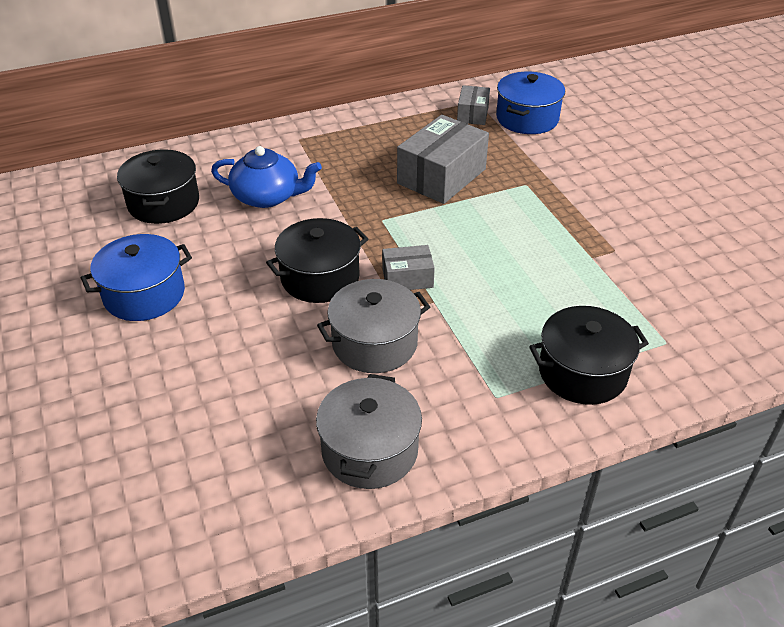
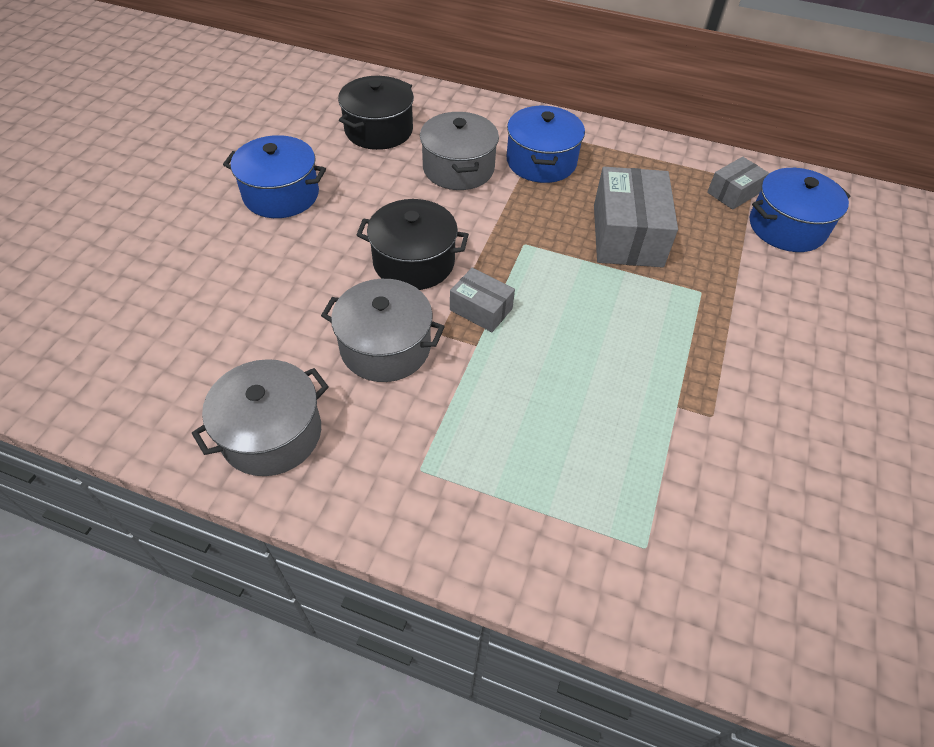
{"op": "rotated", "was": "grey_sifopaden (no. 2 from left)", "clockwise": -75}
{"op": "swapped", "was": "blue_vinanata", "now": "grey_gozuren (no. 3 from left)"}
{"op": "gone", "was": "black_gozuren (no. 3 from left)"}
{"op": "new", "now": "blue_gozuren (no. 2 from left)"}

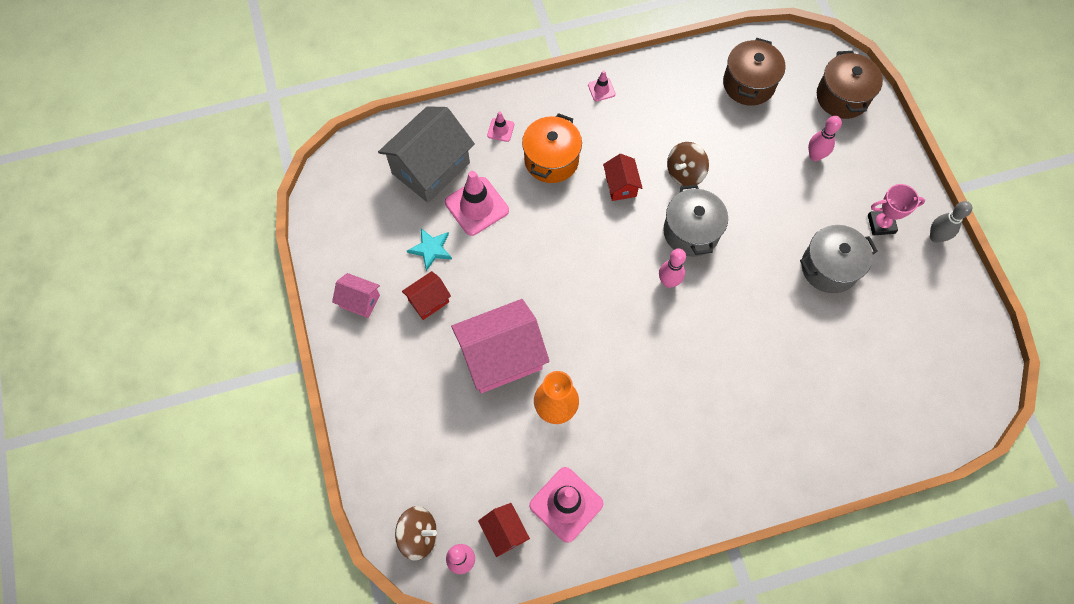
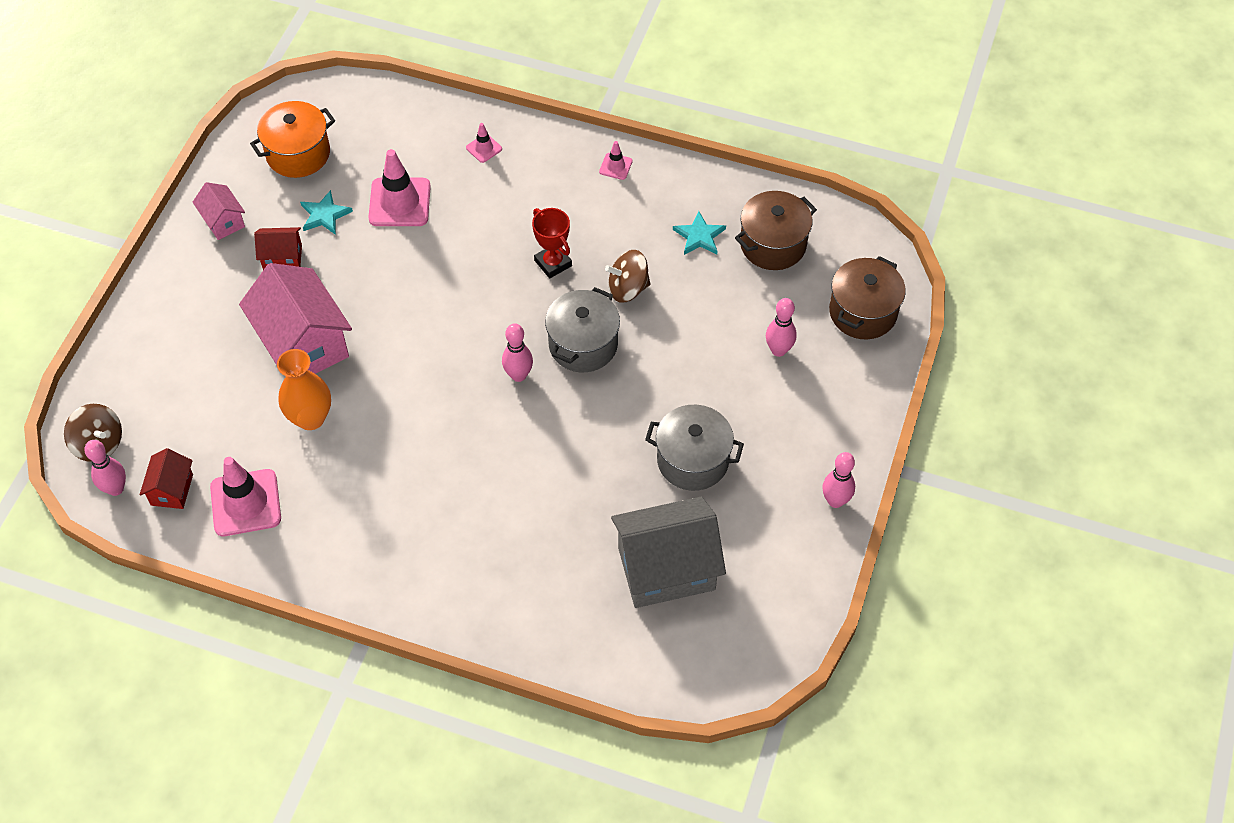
{"op": "shifted", "was": "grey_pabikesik"}
{"op": "shifted", "was": "orange_gozuren"}
{"op": "swapped", "was": "red_pabikesik (no. 3 from left)", "now": "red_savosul"}
{"op": "gone", "was": "pink_savosul"}
{"op": "repainted", "was": "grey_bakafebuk", "now": "pink_bakafebuk (no. 4 from left)"}
{"op": "rotated", "was": "pink_pabikesik (no. 2 from left)", "clockwise": 45}
{"op": "new", "now": "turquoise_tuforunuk (no. 2 from left)"}

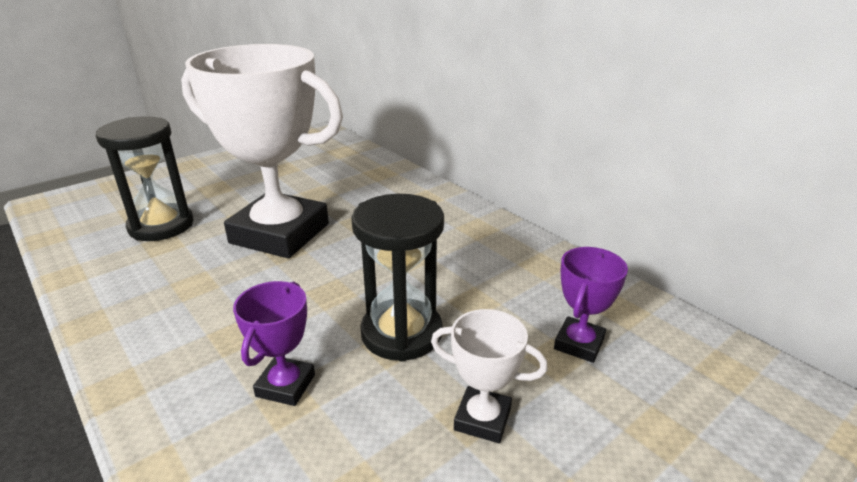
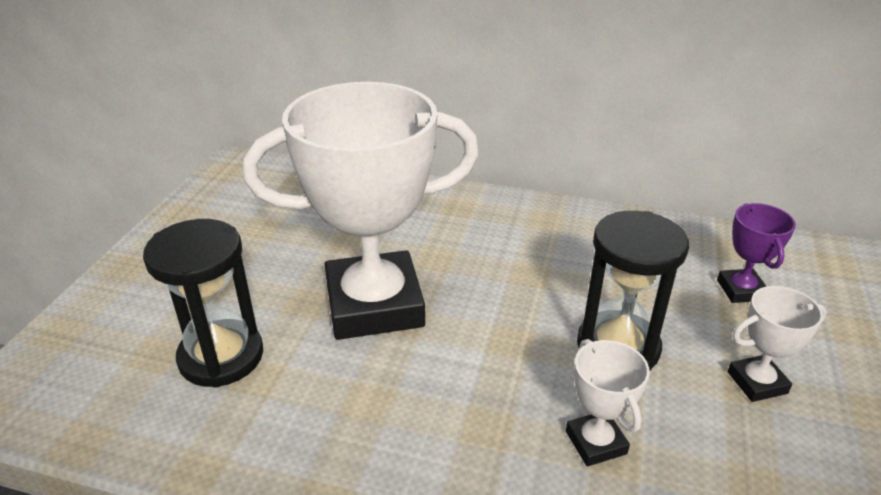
{"op": "repainted", "was": "purple_savosul (no. 1 from left)", "now": "white_savosul (no. 2 from left)"}

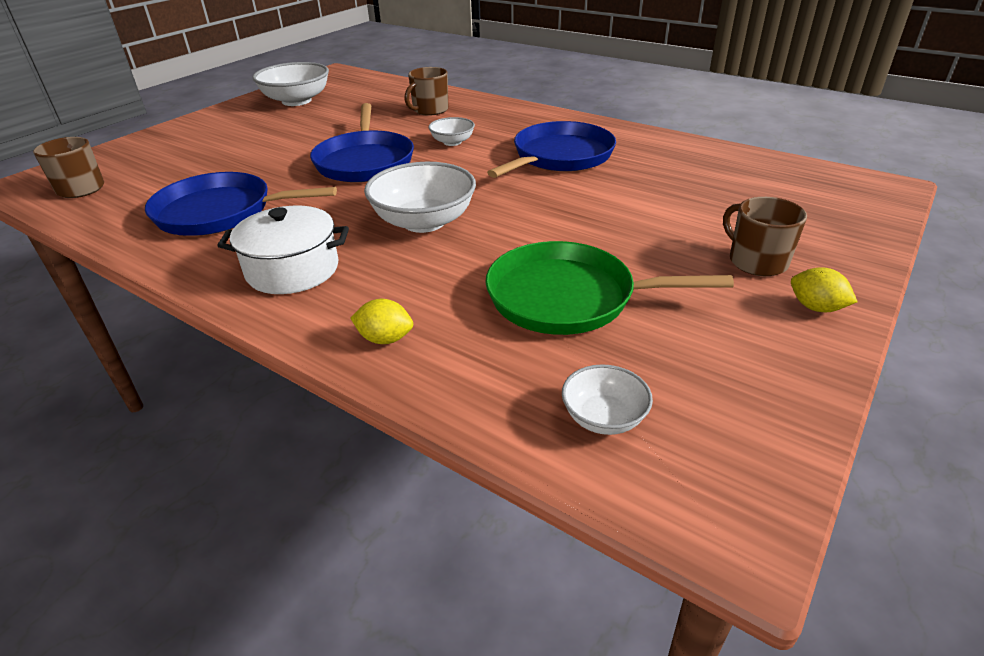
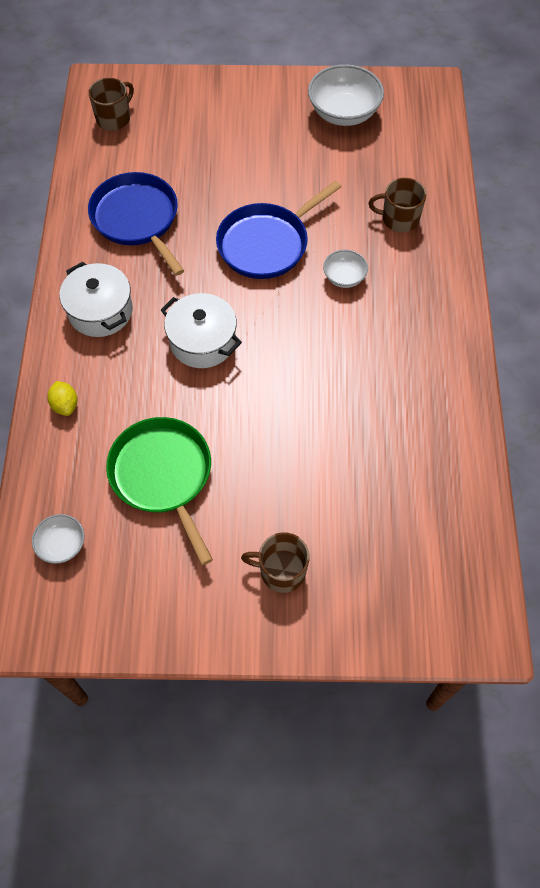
{"op": "gone", "was": "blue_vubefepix (no. 3 from left)"}
{"op": "swapped", "was": "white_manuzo (no. 2 from left)", "now": "white_gozuren (no. 2 from left)"}
{"op": "rotated", "was": "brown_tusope (no. 3 from left in the first image)", "clockwise": -105}
{"op": "gone", "was": "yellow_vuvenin (no. 2 from left)"}

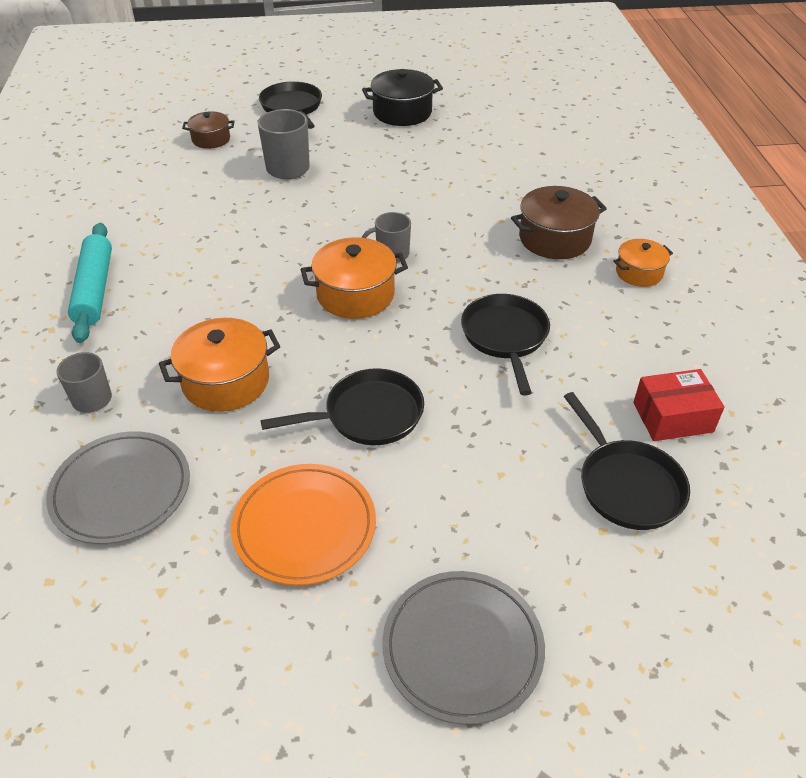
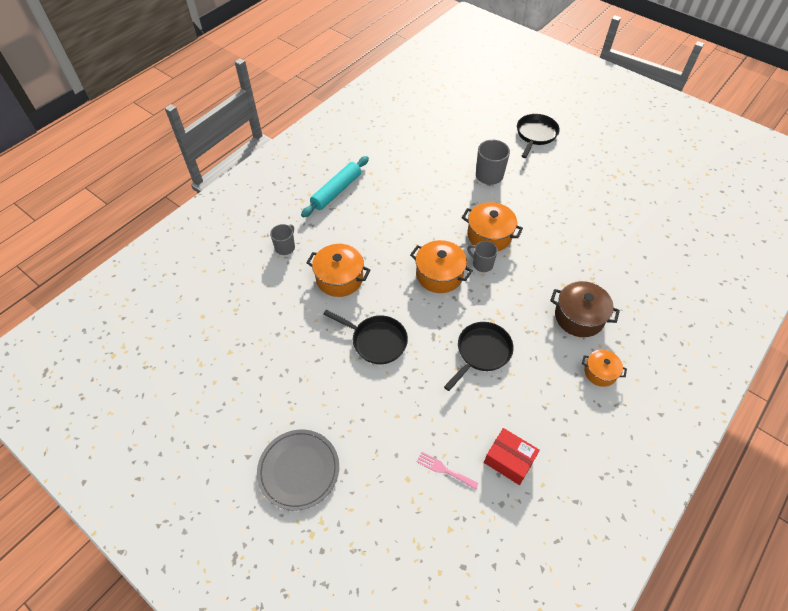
{"op": "gone", "was": "black_gozuren"}
{"op": "gone", "was": "brown_gozuren (no. 1 from left)"}
{"op": "swapped", "was": "black_vubefepix (no. 4 from left)", "now": "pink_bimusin"}
{"op": "gone", "was": "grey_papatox (no. 1 from left)"}
{"op": "gone", "was": "orange_papatox"}
{"op": "new", "now": "orange_gozuren (no. 3 from left)"}

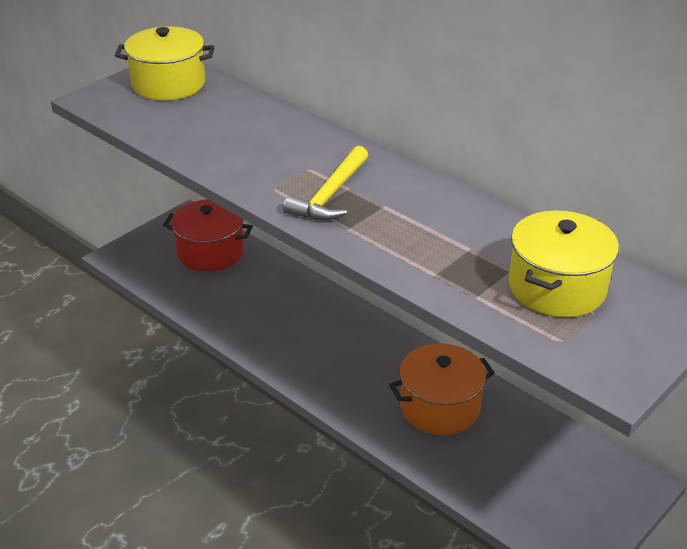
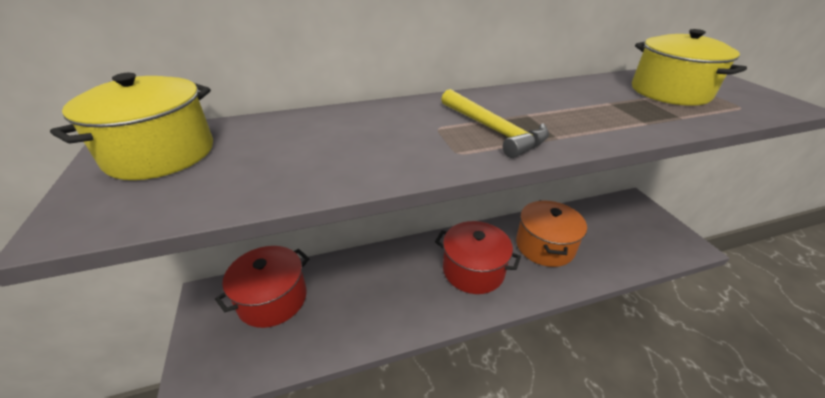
{"op": "new", "now": "red_gozuren (no. 2 from left)"}

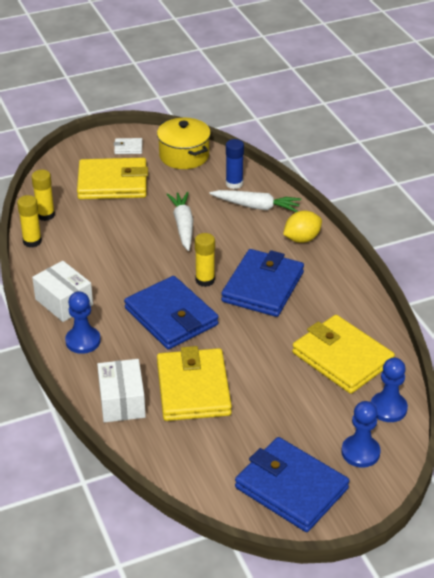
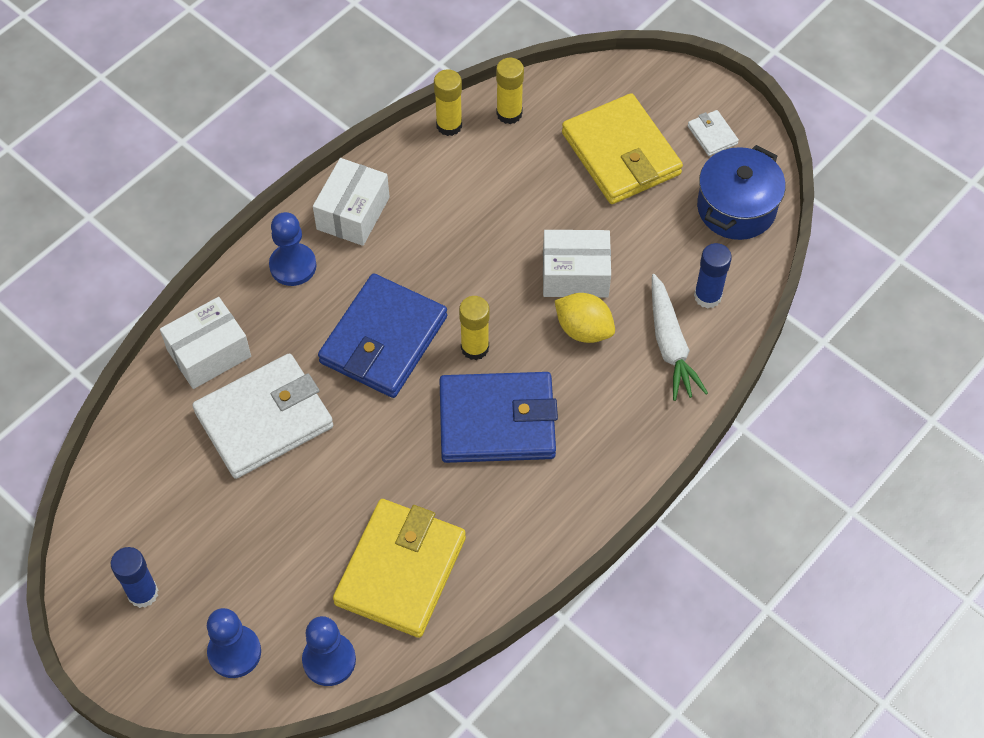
{"op": "repainted", "was": "yellow_gozuren", "now": "blue_gozuren"}
{"op": "swapped", "was": "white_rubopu (no. 1 from left)", "now": "white_sifopaden (no. 3 from left)"}
{"op": "shifted", "was": "yellow_vuvenin"}
{"op": "repainted", "was": "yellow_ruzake (no. 2 from left)", "now": "white_ruzake (no. 1 from left)"}
{"op": "swapped", "was": "blue_ruzake (no. 3 from left)", "now": "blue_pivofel (no. 1 from left)"}

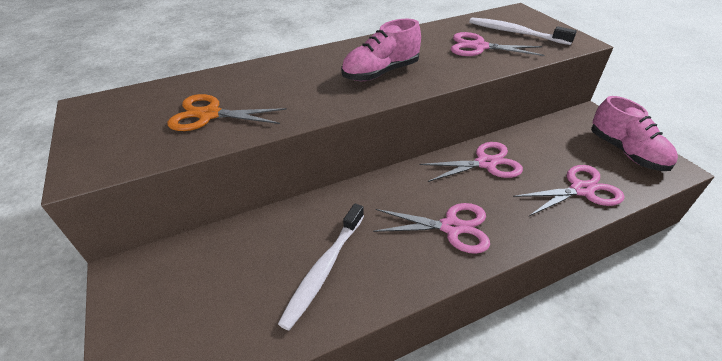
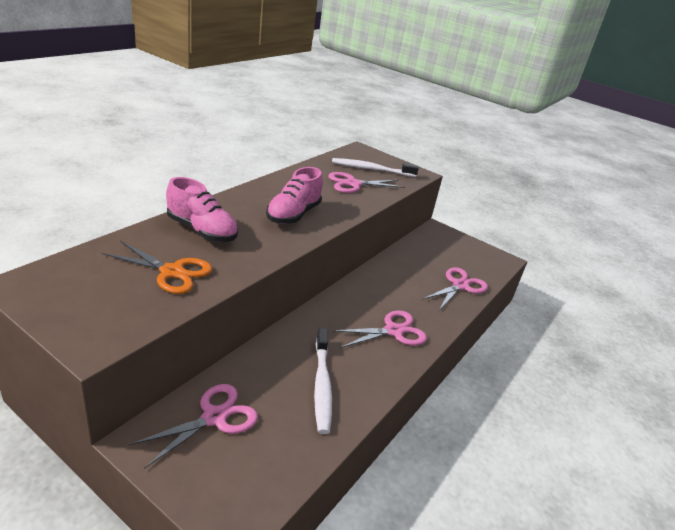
{"op": "rotated", "was": "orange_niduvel", "clockwise": -135}
{"op": "shifted", "was": "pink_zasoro (no. 2 from left in the first image)", "now": "pink_zasoro (no. 1 from left)"}
{"op": "shifted", "was": "pink_niduvel (no. 2 from left in the first image)", "now": "pink_niduvel (no. 1 from left)"}

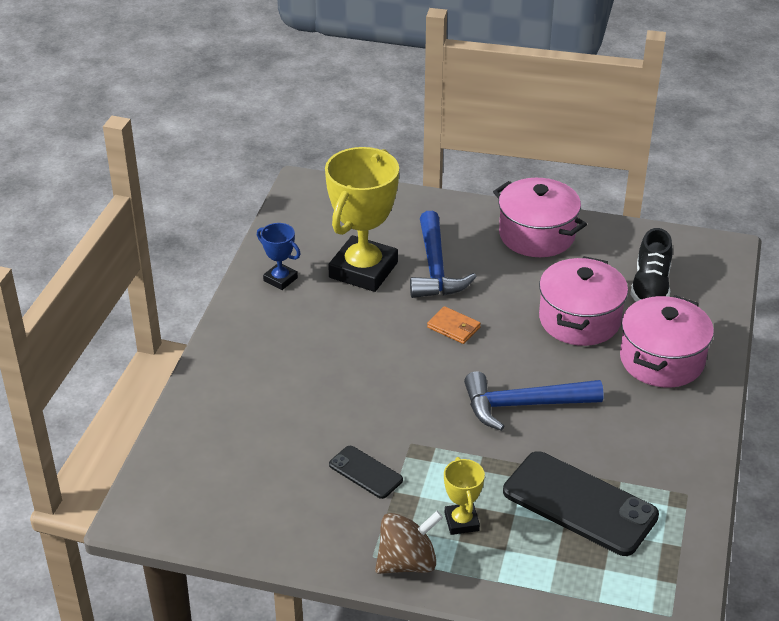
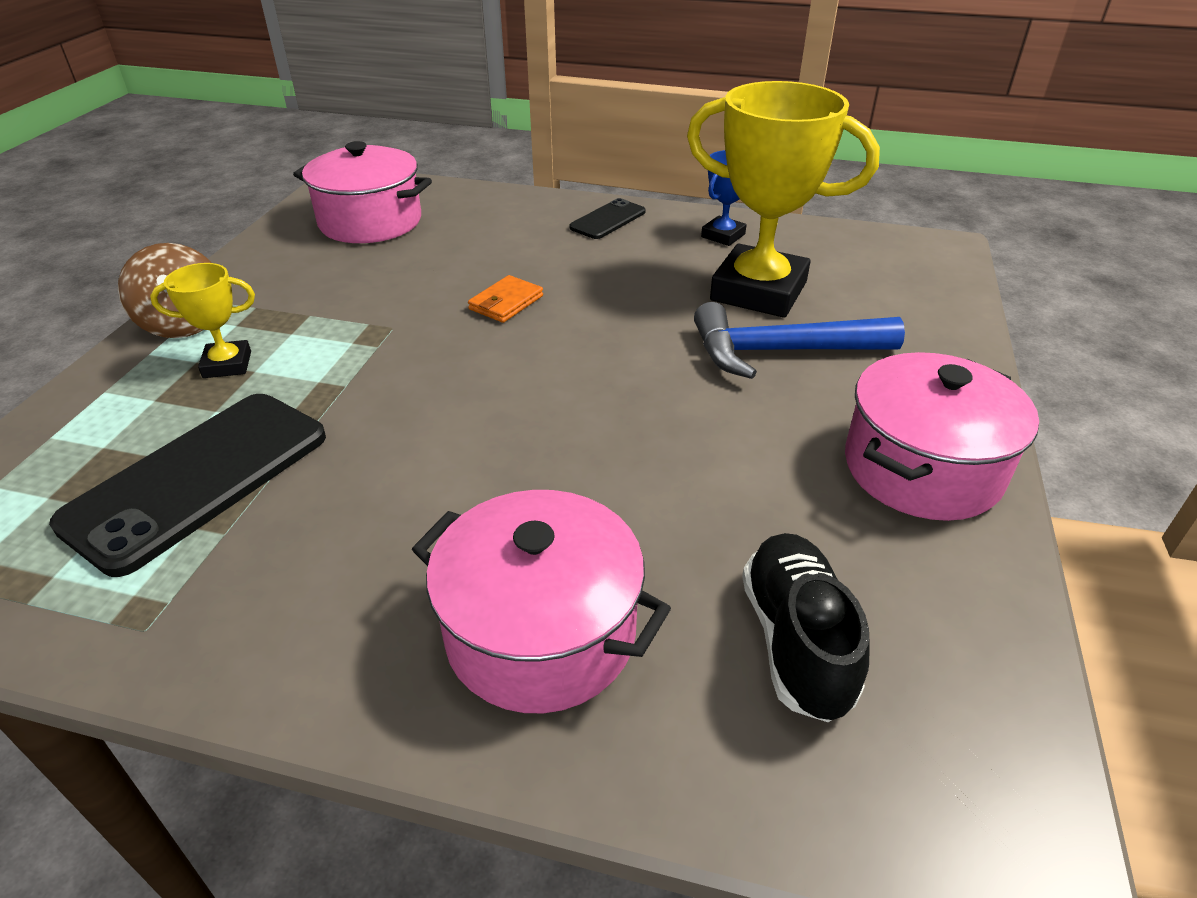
{"op": "rotated", "was": "black_zasoro", "clockwise": 75}
{"op": "shifted", "was": "pink_gozuren (no. 2 from left in the first image)", "now": "pink_gozuren (no. 1 from left)"}
{"op": "shifted", "was": "orange_ruzake"}
{"op": "gone", "was": "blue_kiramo (no. 2 from left)"}
{"op": "shifted", "was": "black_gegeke (no. 1 from left in the first image)", "now": "black_gegeke (no. 2 from left)"}

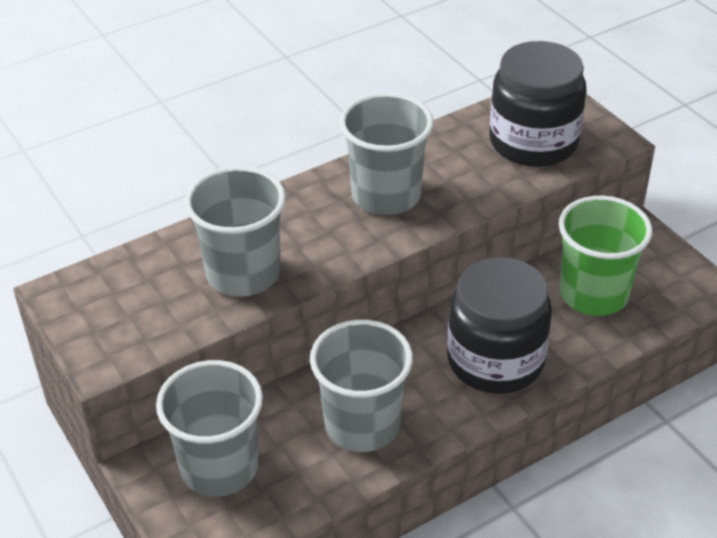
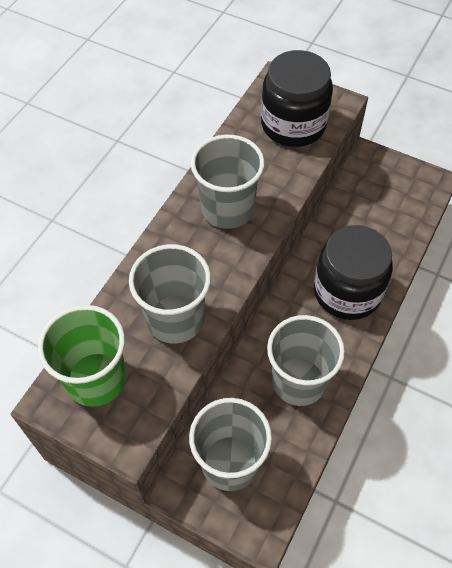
{"op": "shifted", "was": "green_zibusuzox"}

